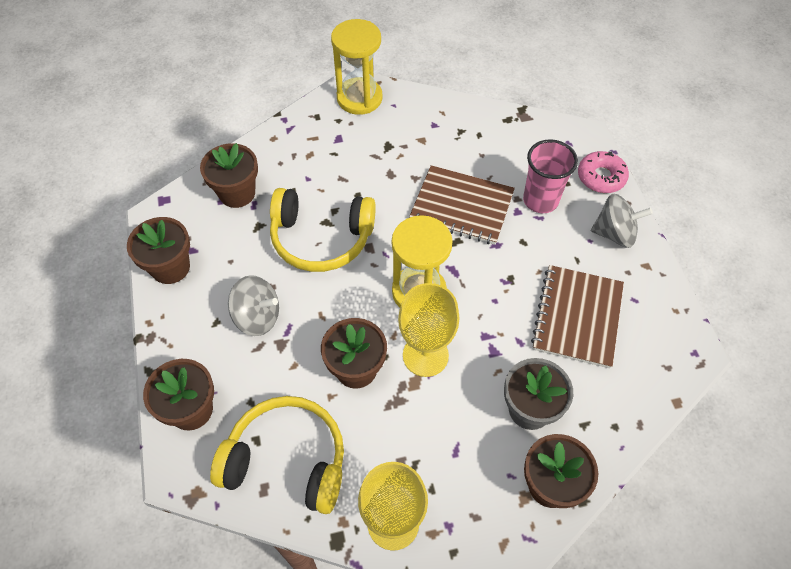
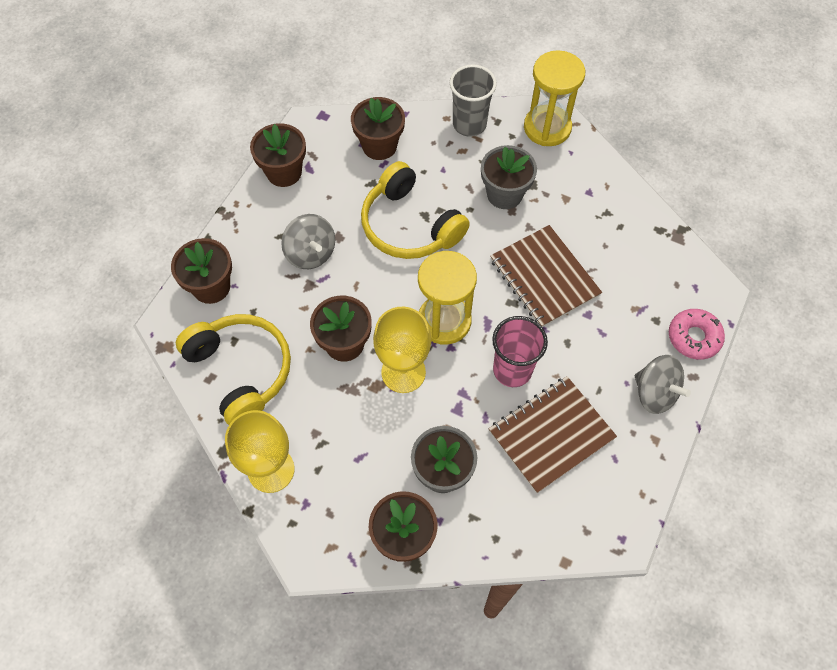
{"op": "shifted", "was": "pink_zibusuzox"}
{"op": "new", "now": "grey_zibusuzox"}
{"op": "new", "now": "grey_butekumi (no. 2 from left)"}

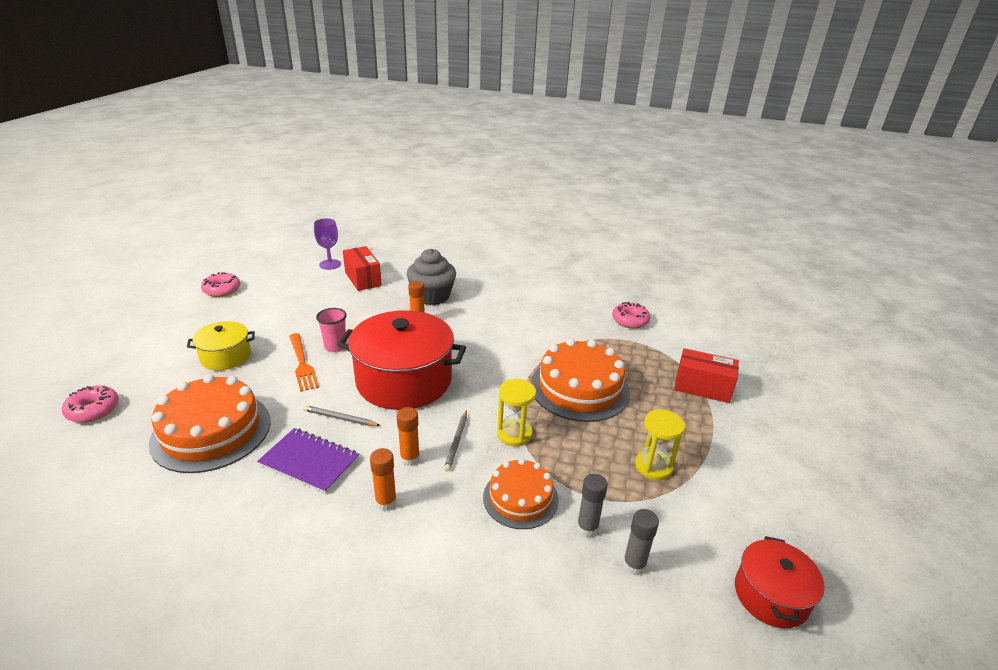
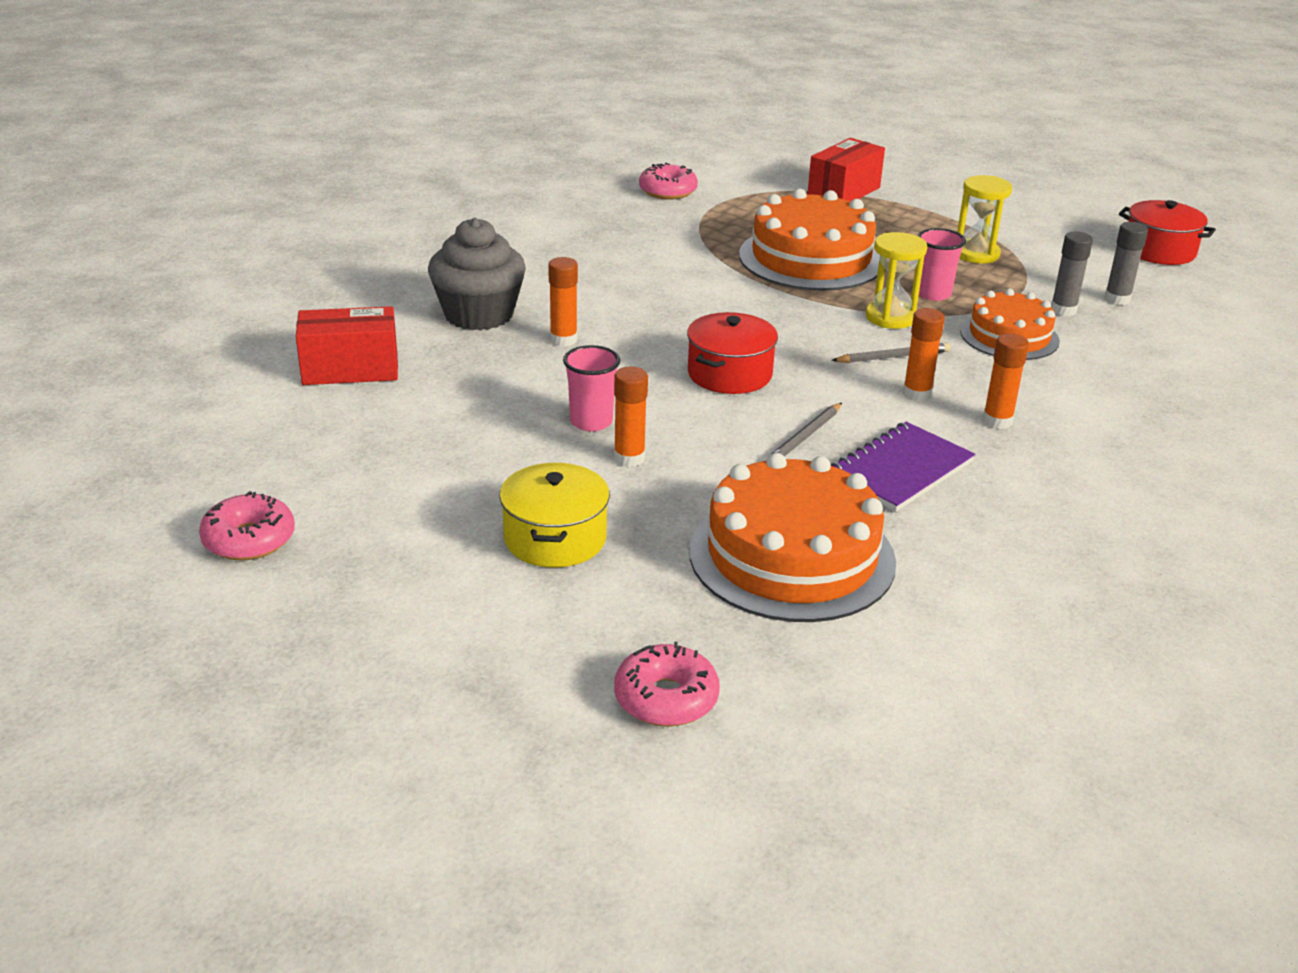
{"op": "gone", "was": "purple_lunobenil"}
{"op": "scaled", "was": "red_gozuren (no. 1 from left)", "ratio": 0.52}
{"op": "swapped", "was": "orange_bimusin", "now": "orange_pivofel (no. 2 from left)"}
{"op": "rotated", "was": "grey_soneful (no. 2 from left)", "clockwise": -45}
{"op": "new", "now": "pink_zibusuzox (no. 2 from left)"}

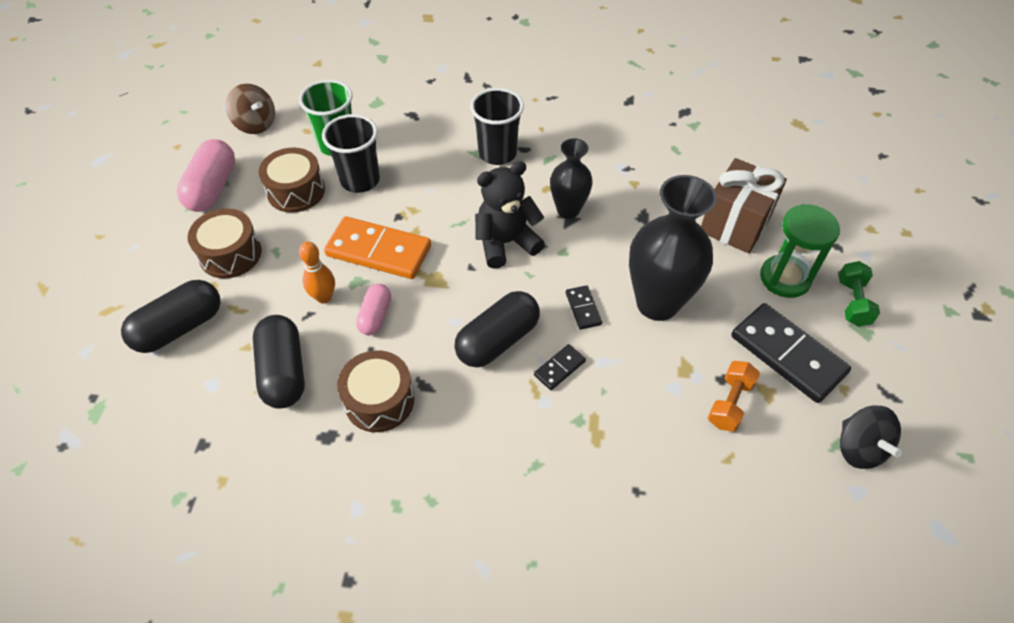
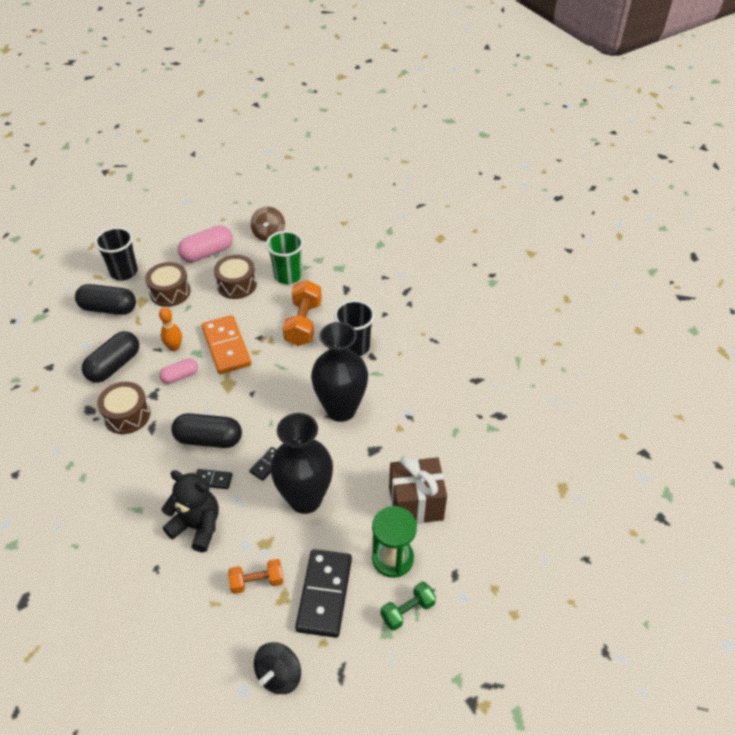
{"op": "shifted", "was": "black_zibusuzox (no. 1 from left)"}
{"op": "scaled", "was": "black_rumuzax (no. 1 from left in the first image)", "ratio": 1.7}
{"op": "shifted", "was": "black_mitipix"}
{"op": "new", "now": "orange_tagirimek (no. 2 from left)"}

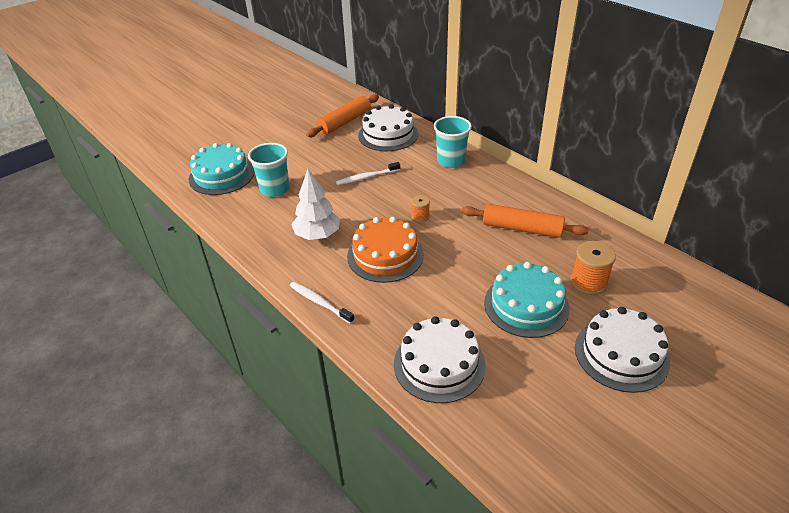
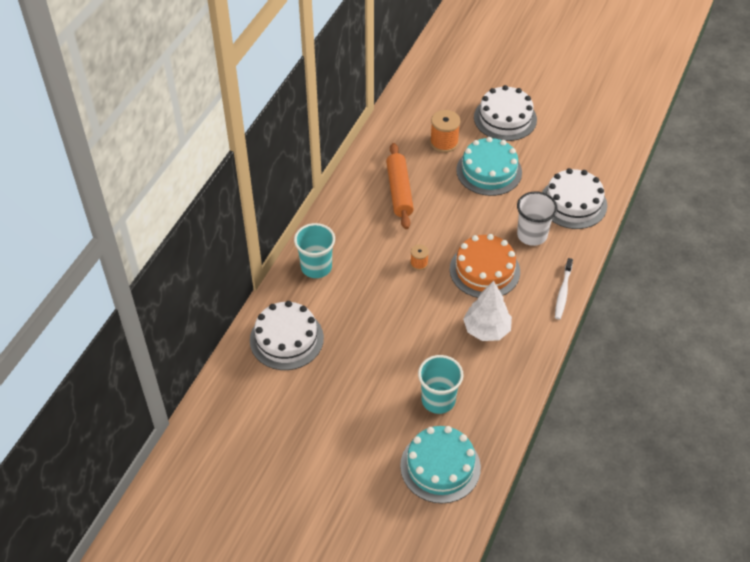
{"op": "gone", "was": "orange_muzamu (no. 1 from left)"}
{"op": "gone", "was": "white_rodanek (no. 2 from left)"}
{"op": "new", "now": "white_zibusuzox"}

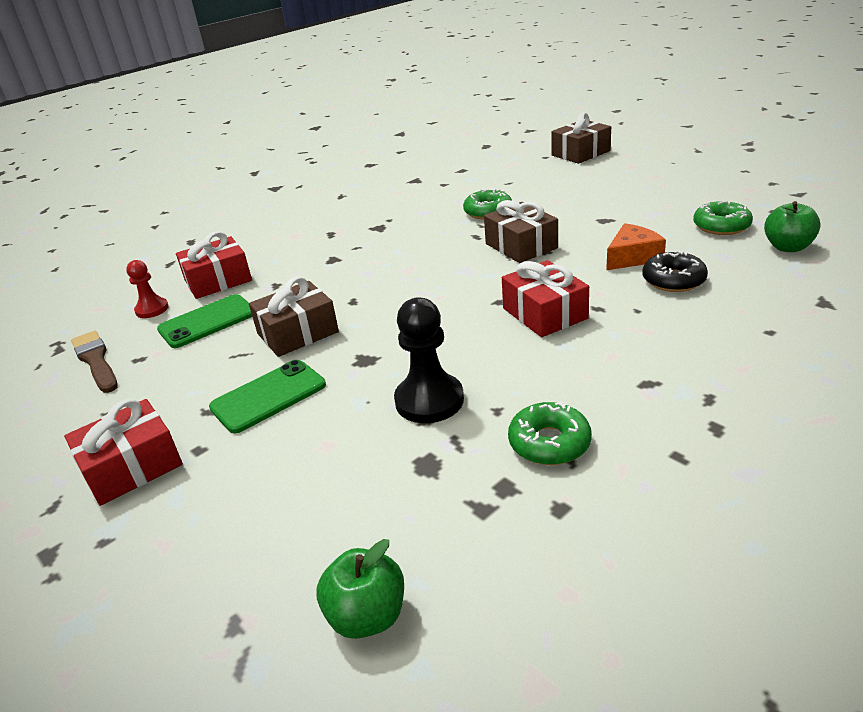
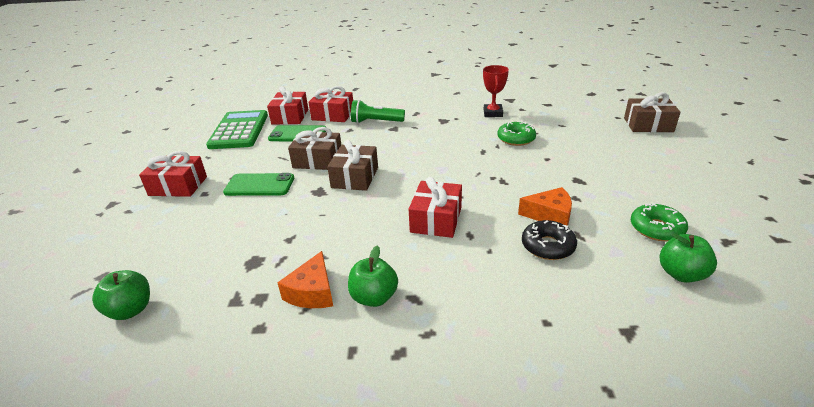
{"op": "shifted", "was": "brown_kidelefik (no. 2 from left)"}
{"op": "swapped", "was": "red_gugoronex", "now": "red_kidelefik (no. 2 from left)"}
{"op": "gone", "was": "black_gugoronex"}
{"op": "swapped", "was": "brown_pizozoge", "now": "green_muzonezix"}
{"op": "swapped", "was": "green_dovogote (no. 2 from left)", "now": "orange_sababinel (no. 1 from left)"}
{"op": "new", "now": "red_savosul"}
{"op": "new", "now": "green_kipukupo"}
{"op": "new", "now": "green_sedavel (no. 2 from left)"}

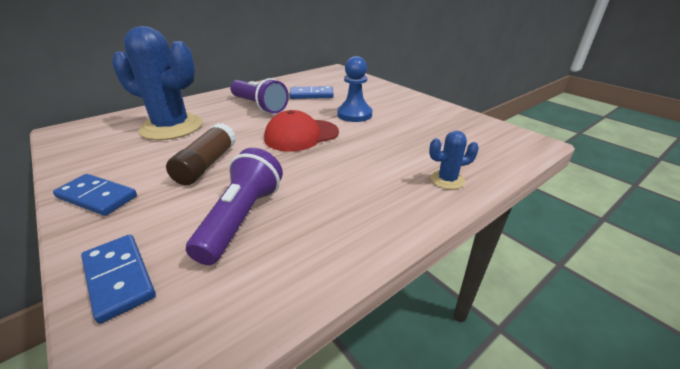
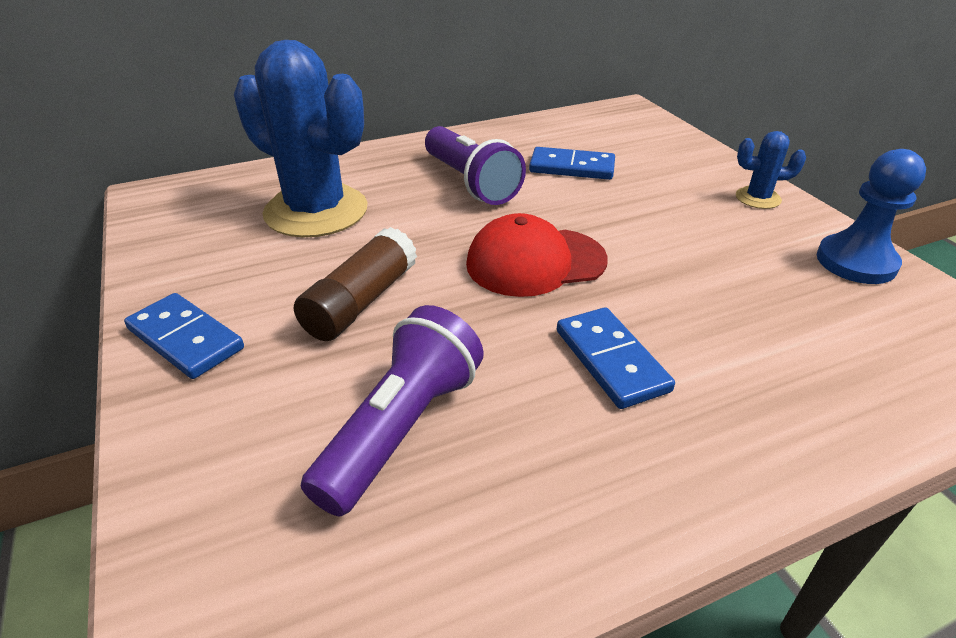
{"op": "shifted", "was": "blue_gugoronex"}
{"op": "shifted", "was": "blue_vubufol (no. 2 from left)"}
{"op": "shifted", "was": "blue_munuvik (no. 2 from left in the first image)", "now": "blue_munuvik (no. 3 from left)"}

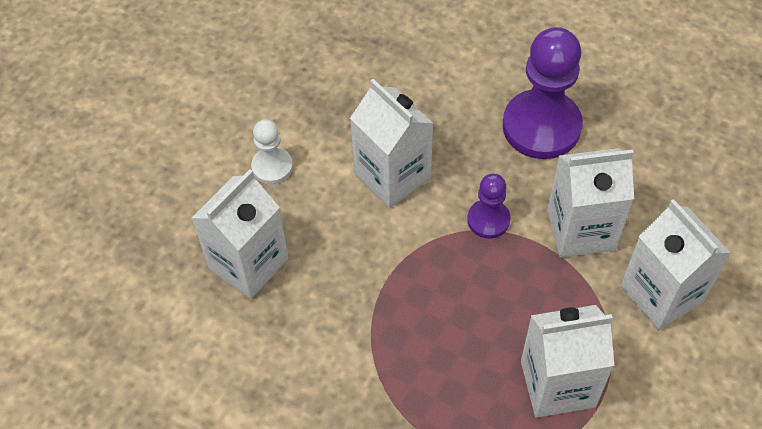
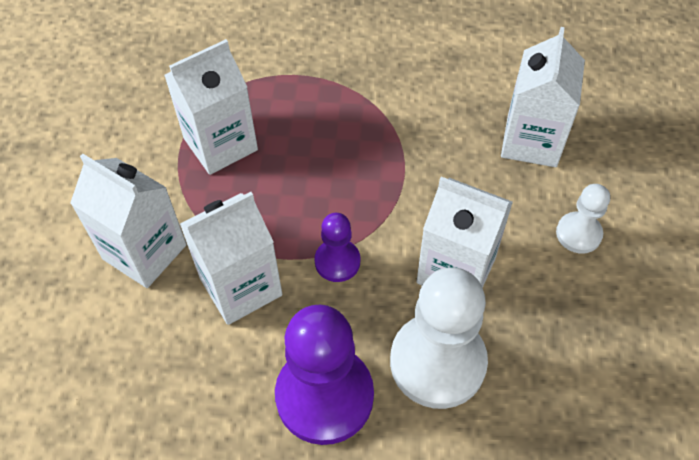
{"op": "new", "now": "white_gugoronex (no. 1 from left)"}

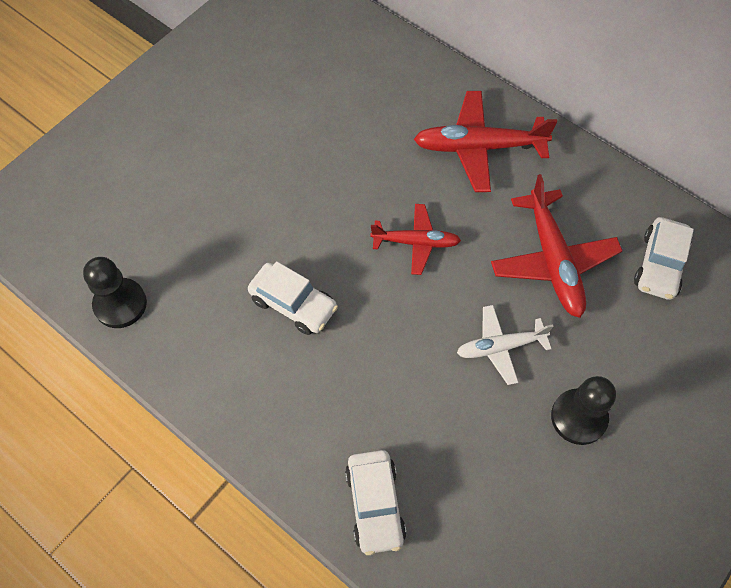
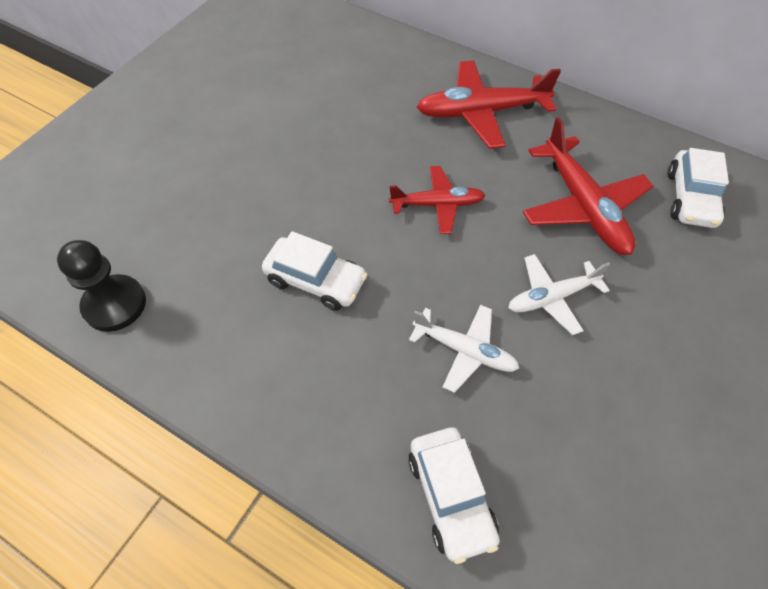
{"op": "gone", "was": "black_gugoronex (no. 2 from left)"}
{"op": "new", "now": "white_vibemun (no. 1 from left)"}

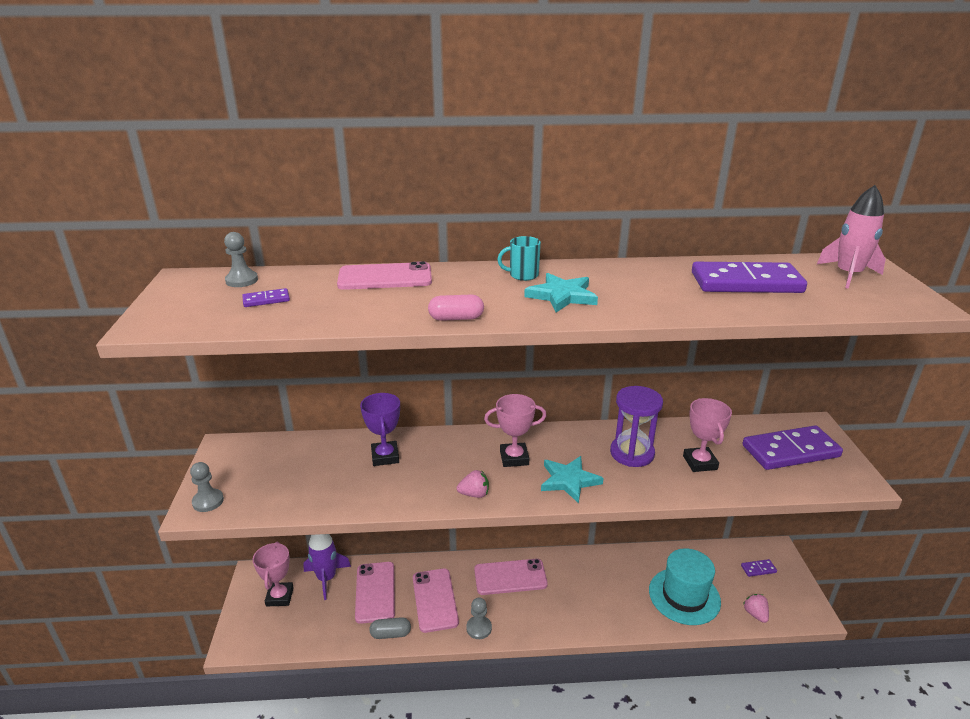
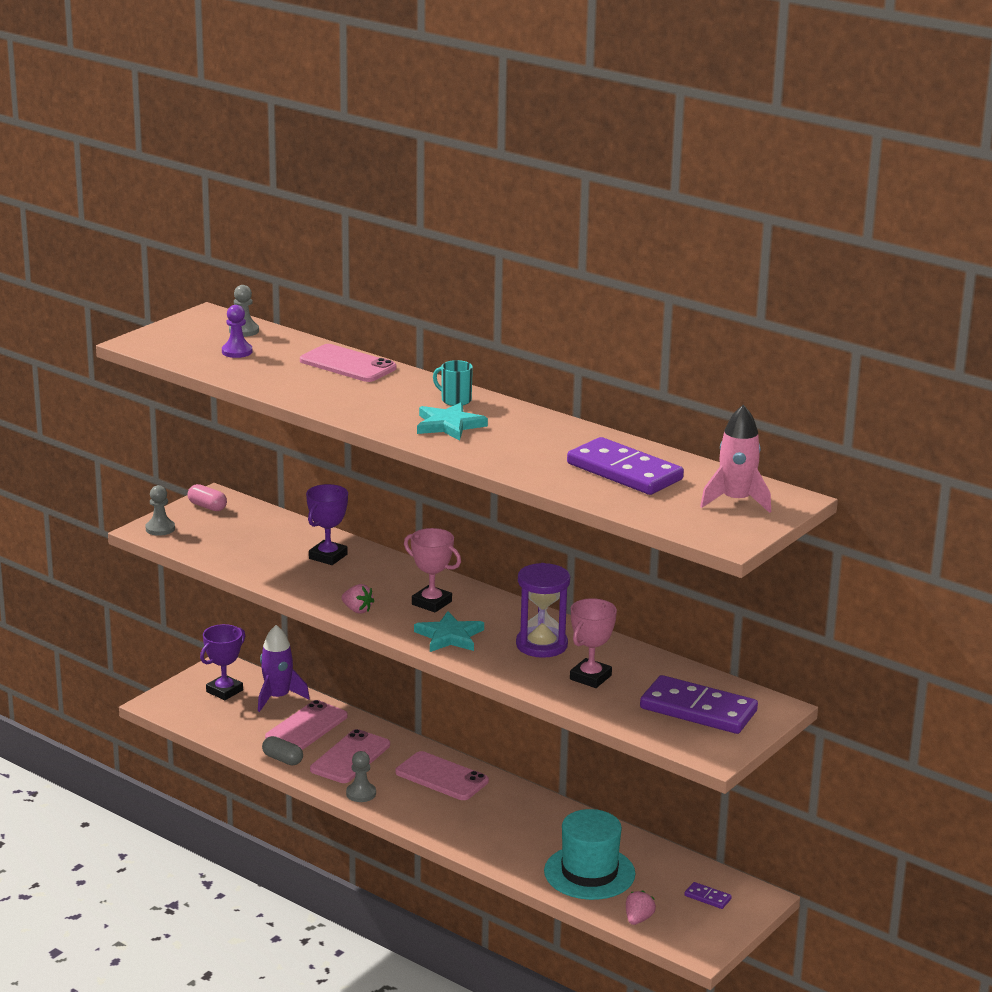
{"op": "swapped", "was": "purple_munuvik (no. 1 from left)", "now": "purple_gugoronex"}
{"op": "shifted", "was": "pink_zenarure"}
{"op": "repainted", "was": "pink_savosul (no. 1 from left)", "now": "purple_savosul (no. 1 from left)"}

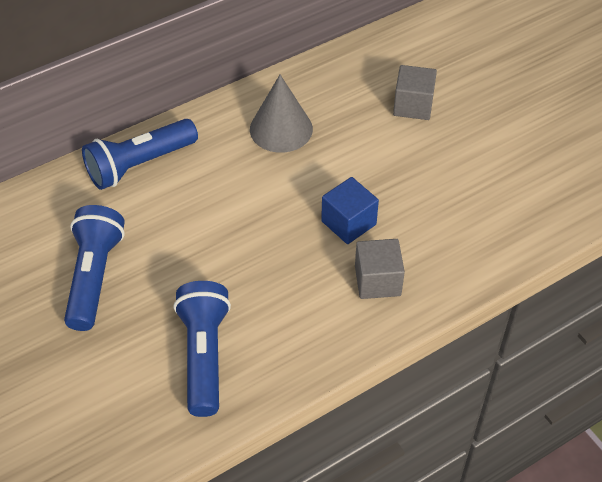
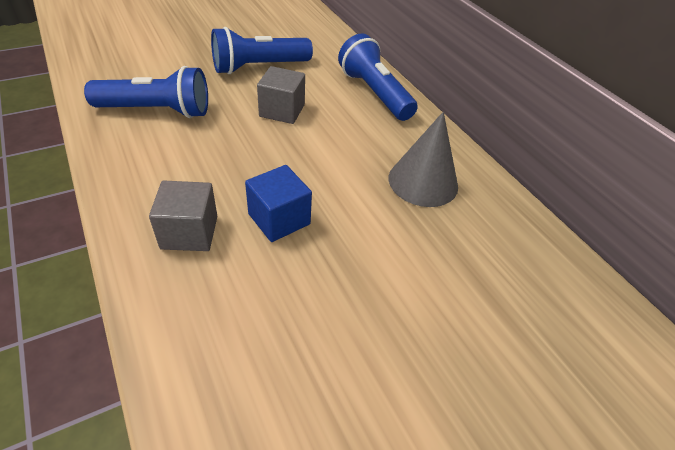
{"op": "shifted", "was": "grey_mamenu (no. 2 from left)"}
{"op": "rotated", "was": "blue_kipukupo (no. 1 from left in the first image)", "clockwise": 150}

